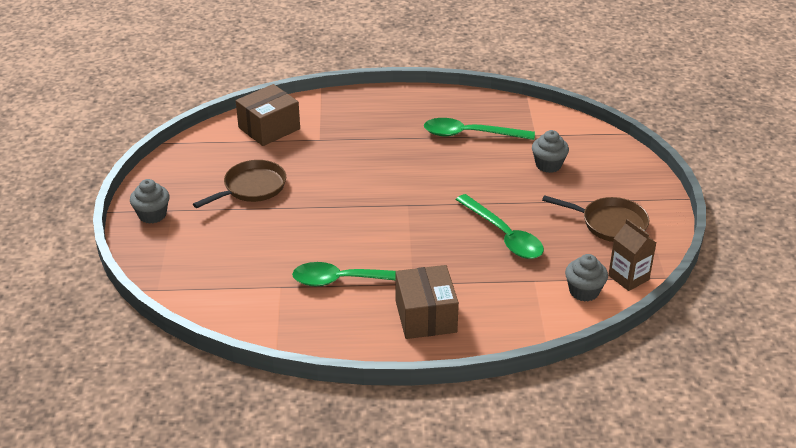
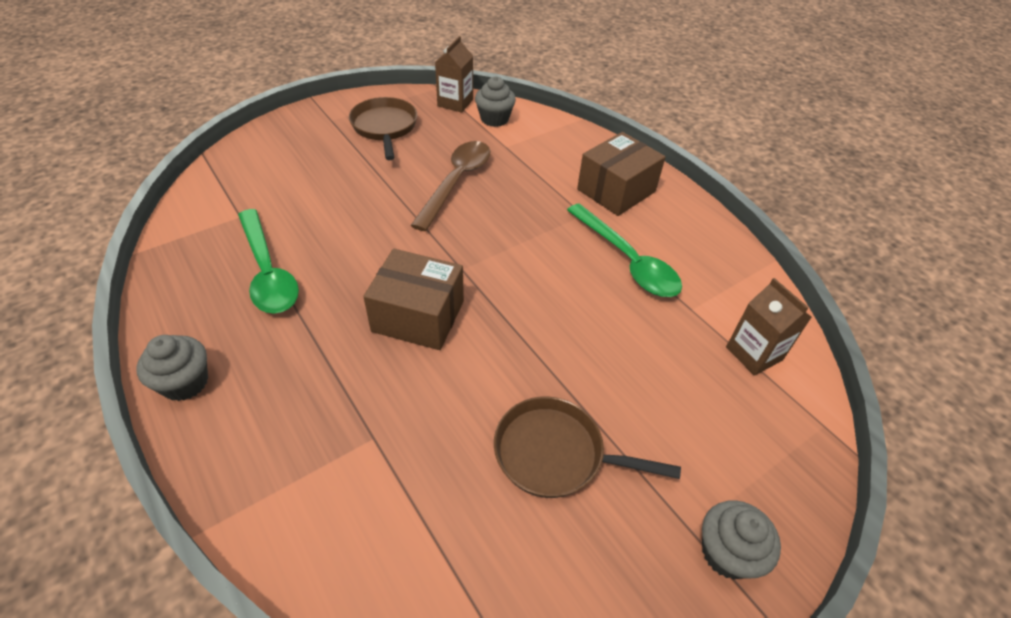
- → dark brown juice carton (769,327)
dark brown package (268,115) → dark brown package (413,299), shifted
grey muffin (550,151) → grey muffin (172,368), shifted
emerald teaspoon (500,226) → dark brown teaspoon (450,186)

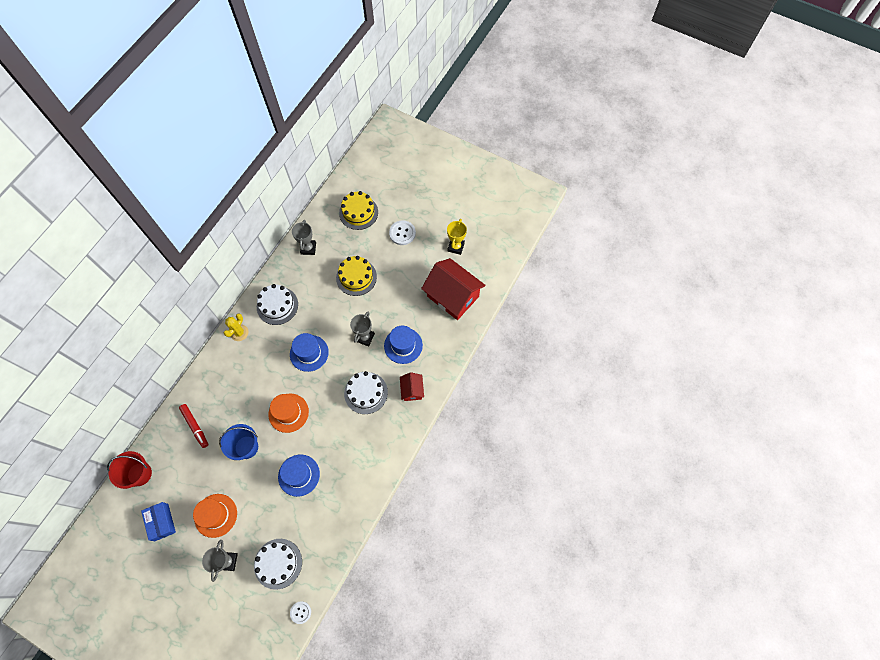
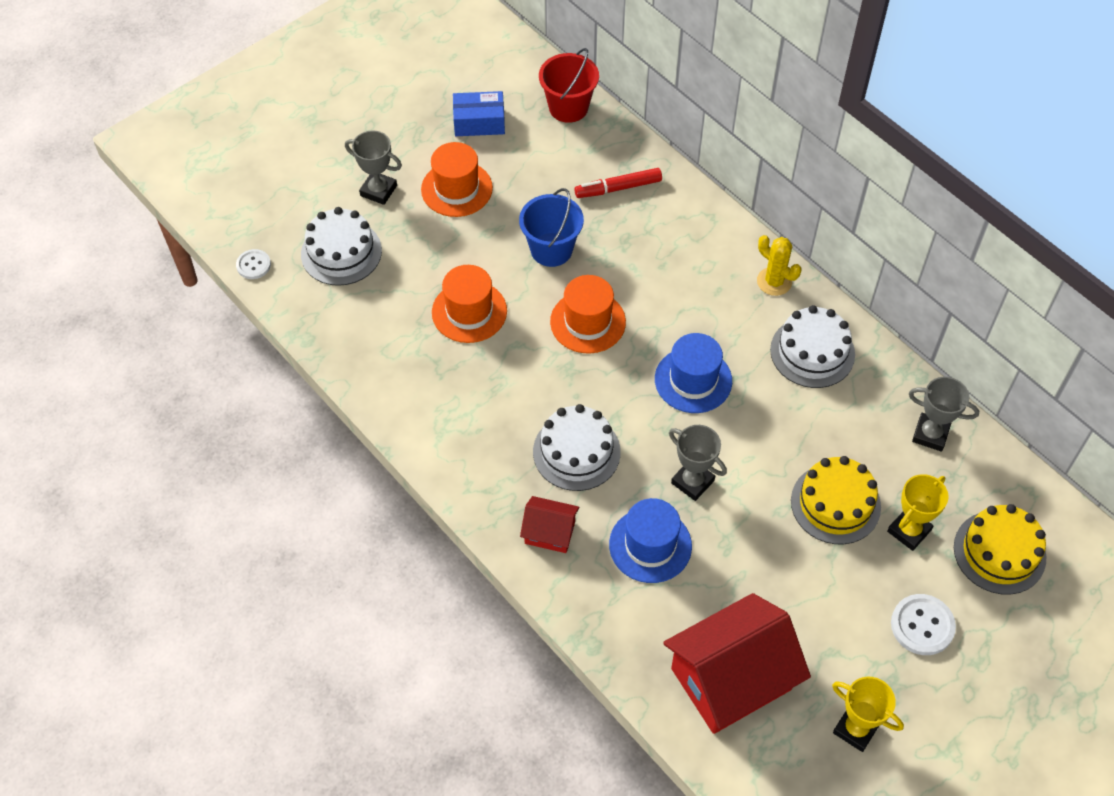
- → bright yellow prize cup (917,512)
blue hat (299,475) → bright orange hat (469,304)

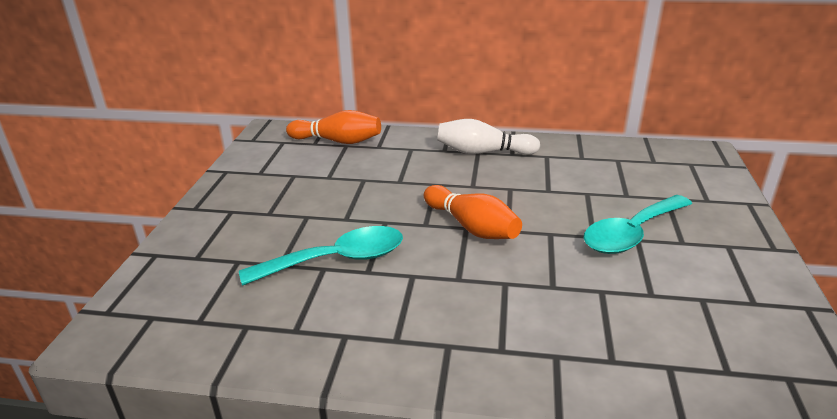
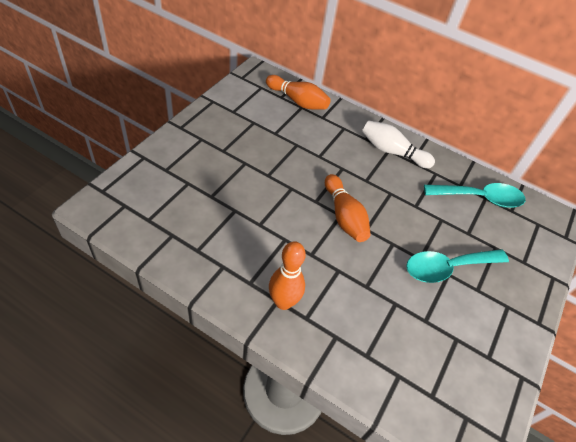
- → bright orange skittle (287,275)
teal teaspoon (321,255) → teal teaspoon (475,195), shifted

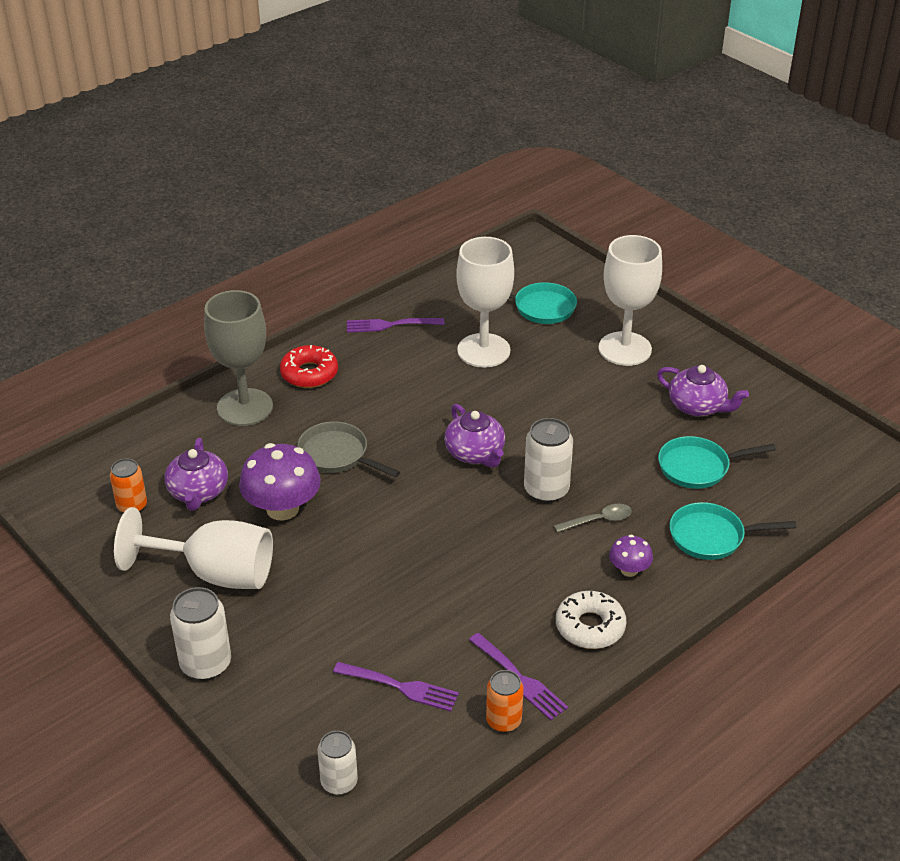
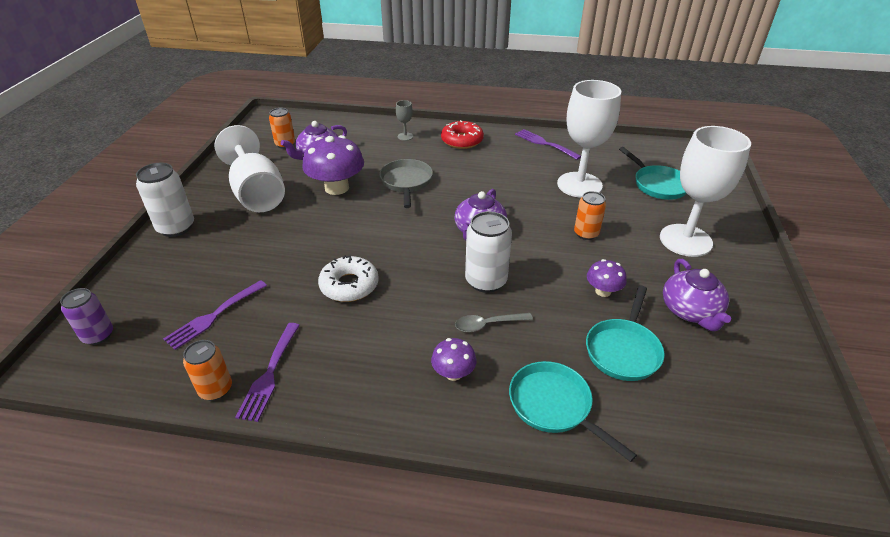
- → bright orange soda can (590,215)
- → royal purple fungus (607,278)
pure white glazed donut (591,620) → pure white glazed donut (348,278), shifted
pure white soda can (338,763) → royal purple soda can (86,316)
royal purple dinner fork (396,687) → royal purple dinner fork (215,315), 60 degrees clockwise
grey teaspoon (593,518) → grey teaspoon (494,322), 135 degrees clockwise
teal frying pan (717,462) → teal frying pan (625,333), 105 degrees counterclockwise
grey chalice (238,358) → grey chalice (404,120), x0.40

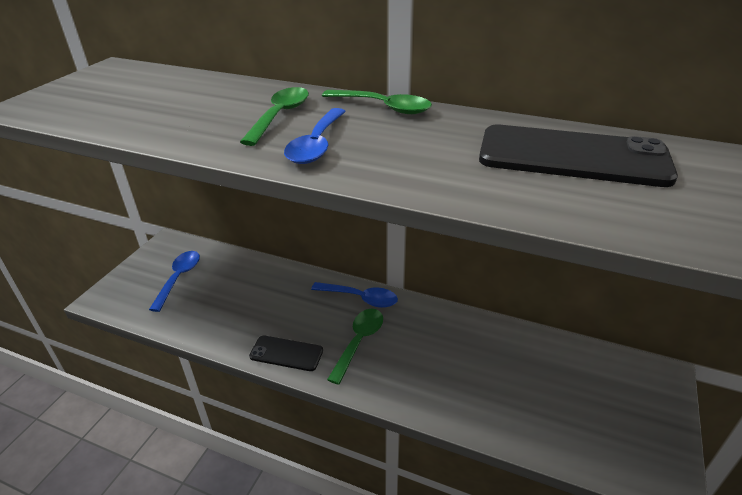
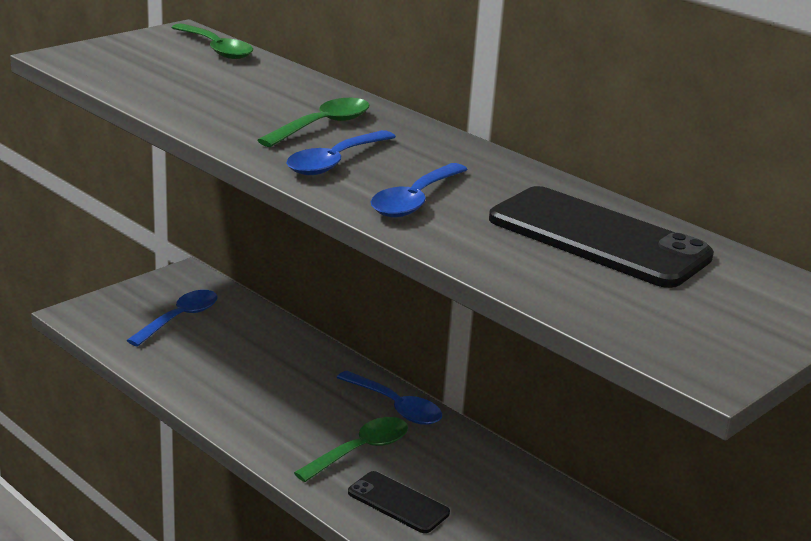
- → blue teaspoon (419,190)
ebony mobile phone (286,353) → ebony mobile phone (399,502), shifted
emerald teaspoon (377,102) → emerald teaspoon (212,41), shifted

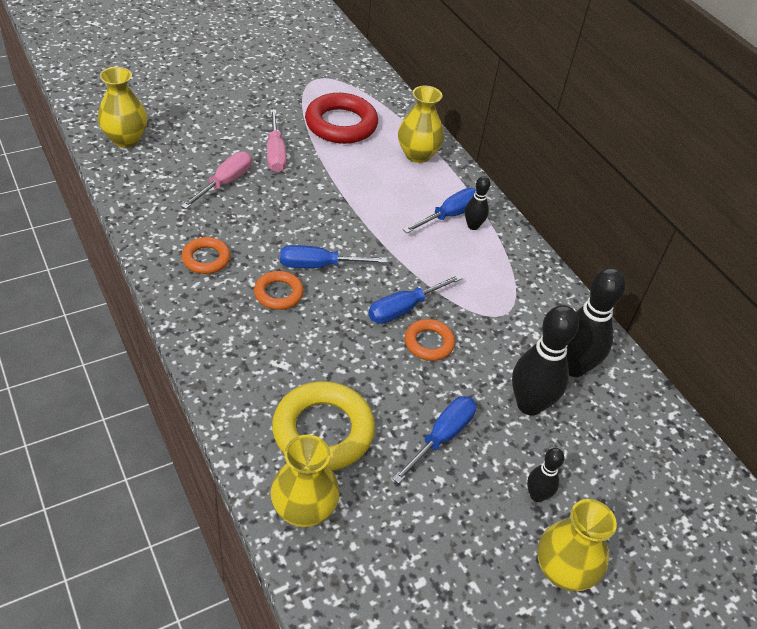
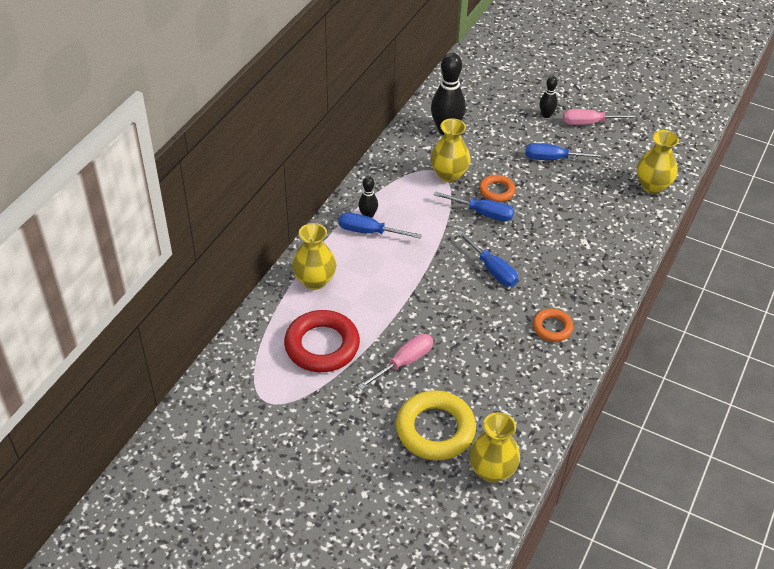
bright orange torus (279,290) → -
ebony skittle (545,360) → -
pink screwdriver (216,180) → pink screwdriver (601,117), shifted
bright yellow torus (323,426) → bright yellow torus (436,425), shifted
bright yellow tall vase (577,545) → bright yellow tall vase (450,150), shifted

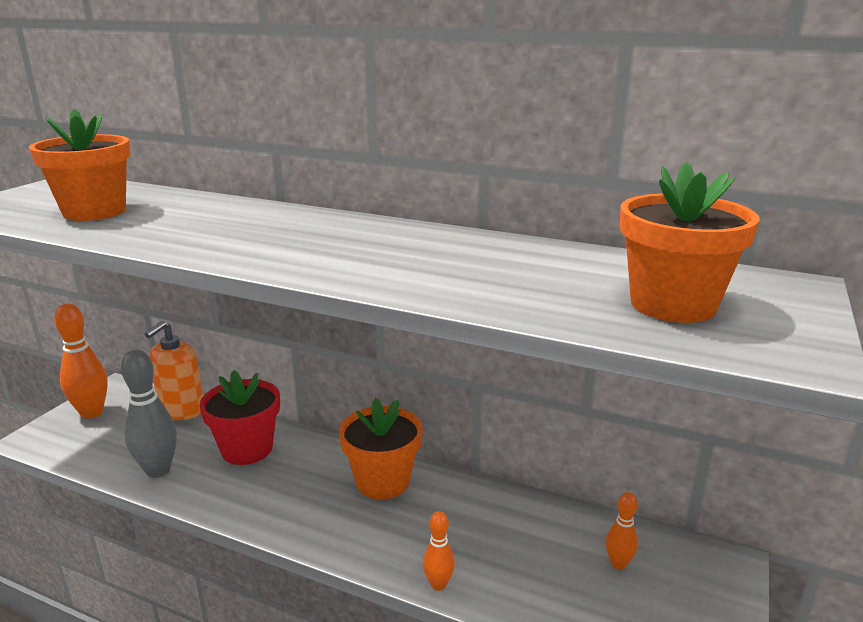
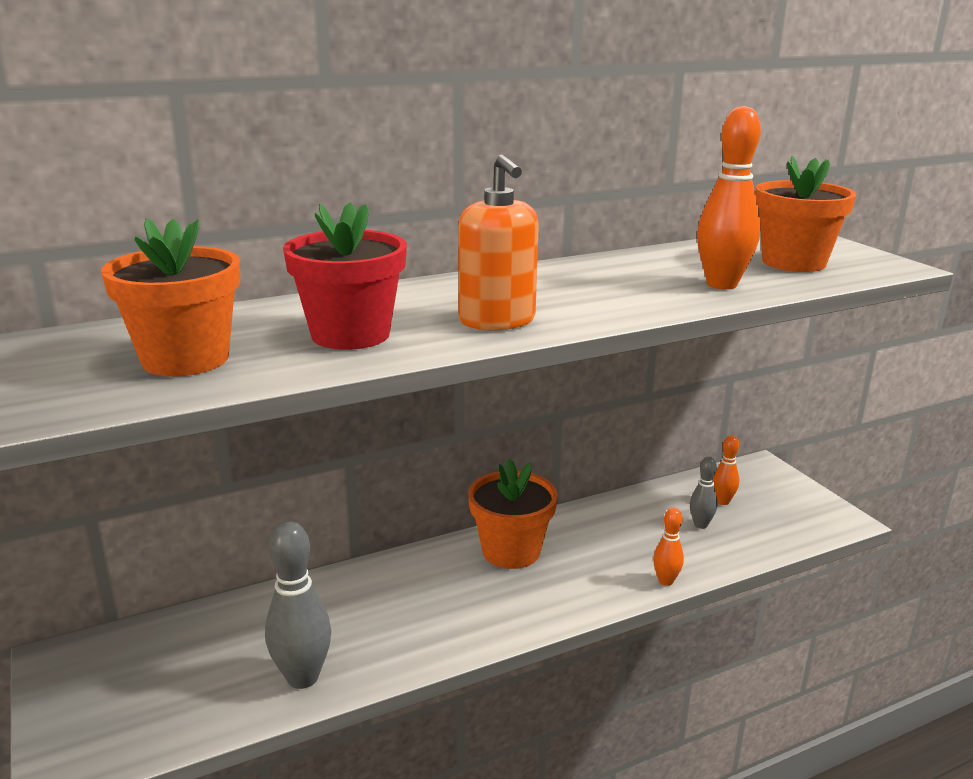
- → grey skittle (703,493)
bright orange skittle (81,361) → bright orange skittle (729,197), shifted
bright orange pump bottle (174,370) → bright orange pump bottle (498,242), shifted
red flower pot (240,417) → red flower pot (345,276), shifted

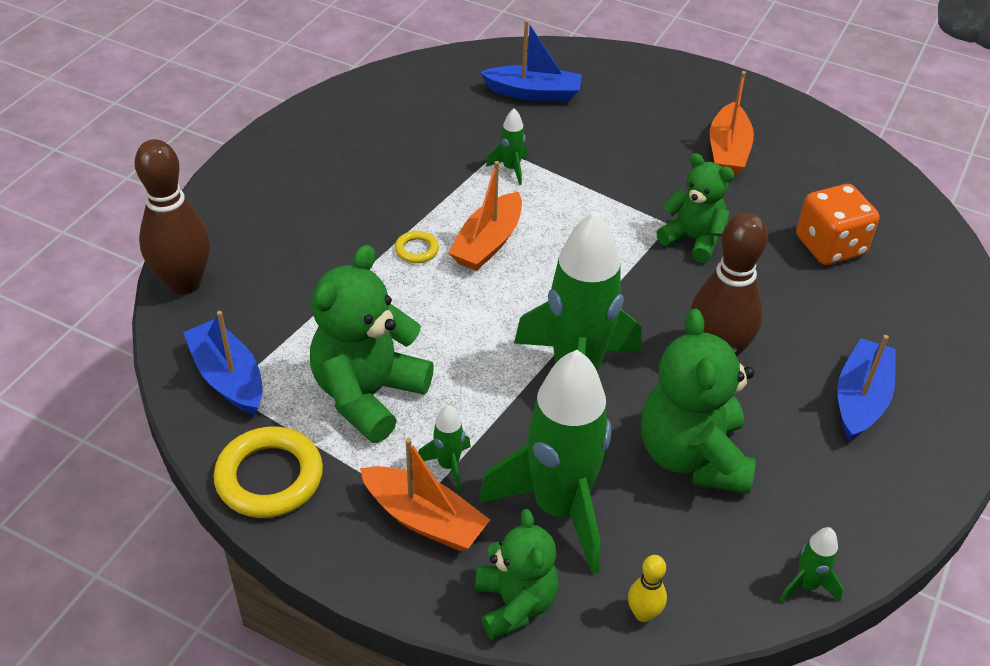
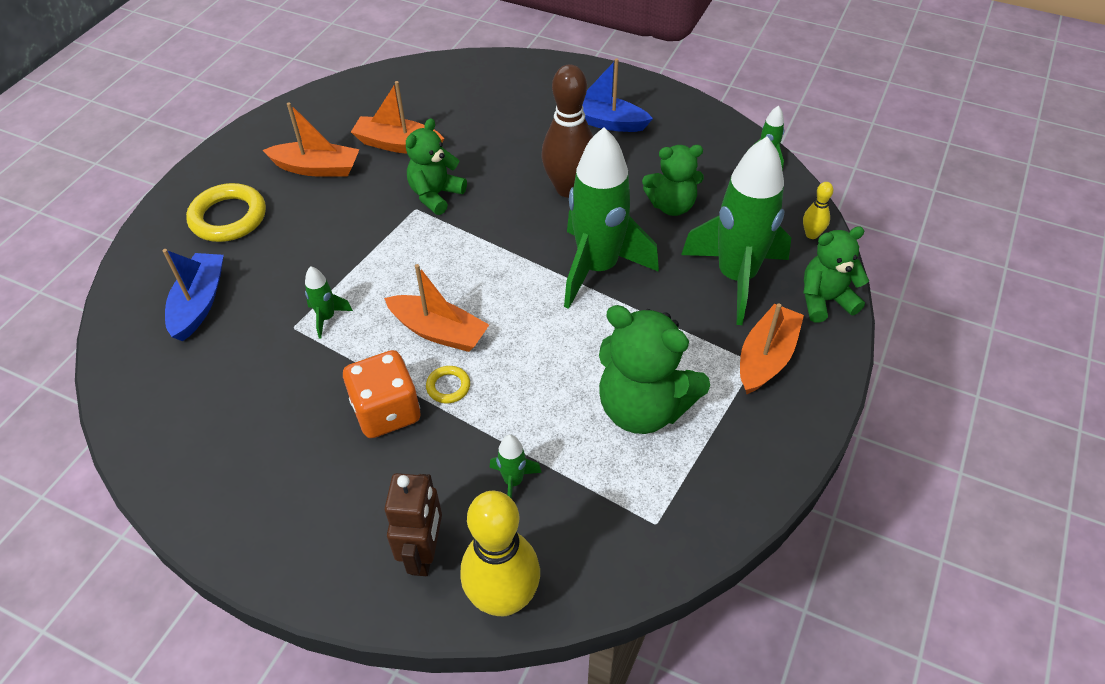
blue toy boat (223,363) → -
- → bright orange toy boat (397,117)
- → dark brown robot figure (413,524)
bright yellow torus (268,472) → bright yellow torus (226,212), shifted
emerald rocket (444,448) → emerald rocket (516,467), shifted
bright orange die (837,224) → bright orange die (381,394), shifted
dark brown skittle (172,216) → bright yellow skittle (500,553)
emerald teddy (698,401) → emerald teddy (673,180), x0.64

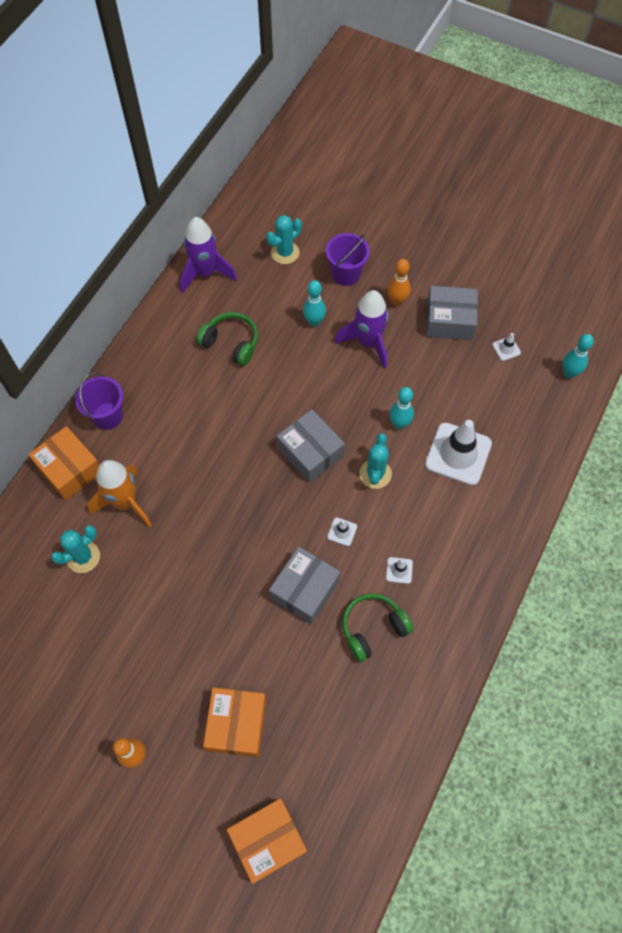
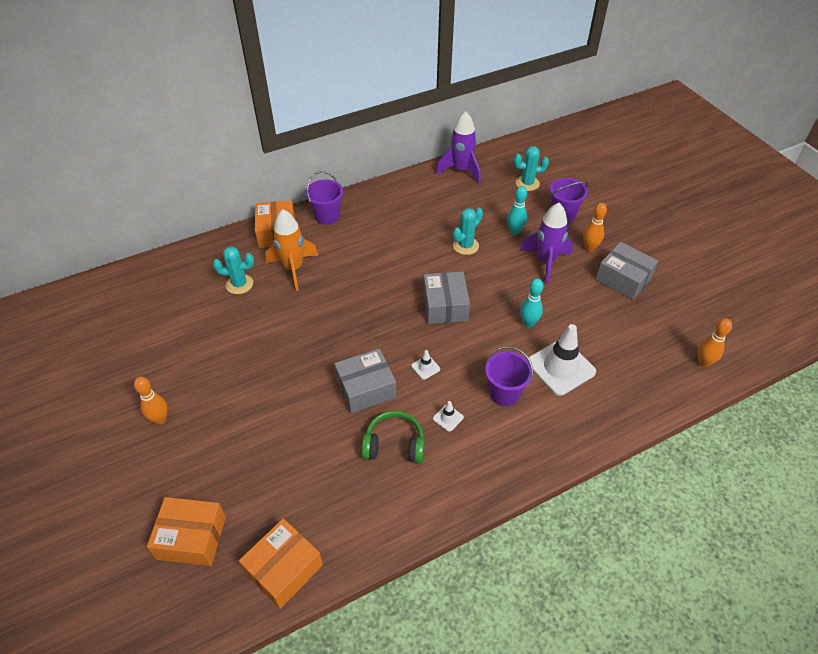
emerald over-ear headphones (227,339) → -
pure white traffic cone (506,347) → -
- → royal purple bucket (509,376)
bright orange package (234,722) → bright orange package (281,564), shifted
teal saguaro cactus (375,461) → teal saguaro cactus (468,231), shifted
teal skittle (578,356) → bright orange skittle (715,342)

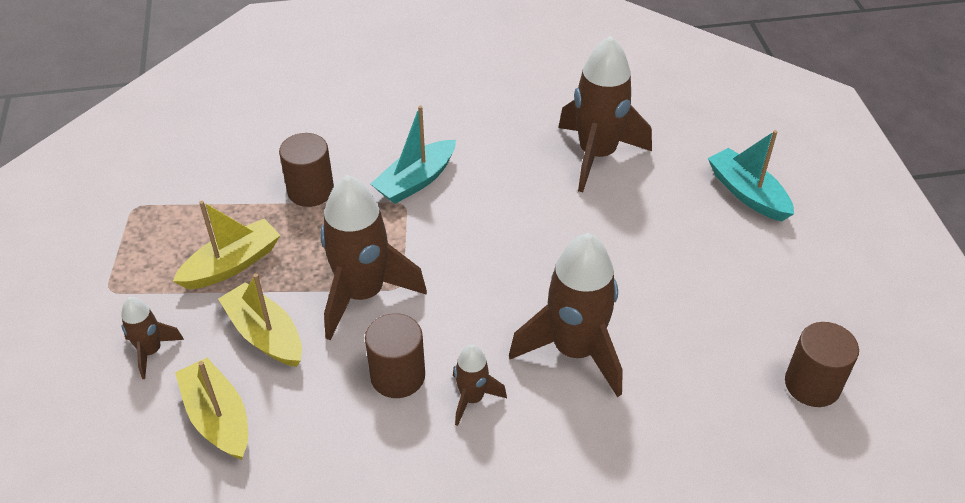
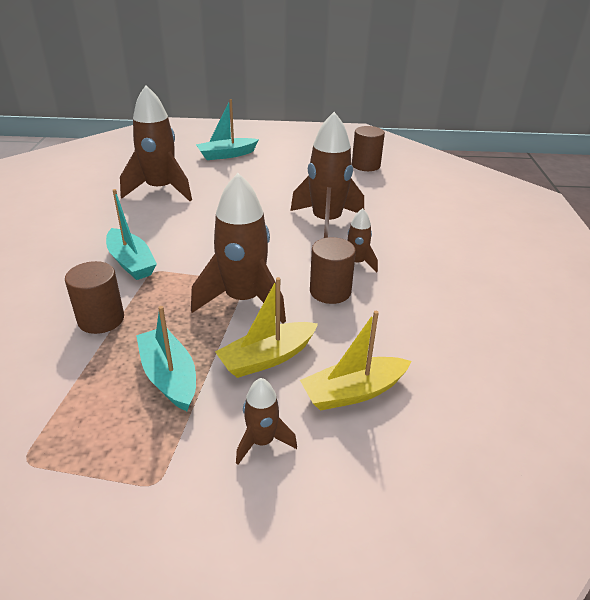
bright yellow toy boat (227,245) → teal toy boat (166,358)

